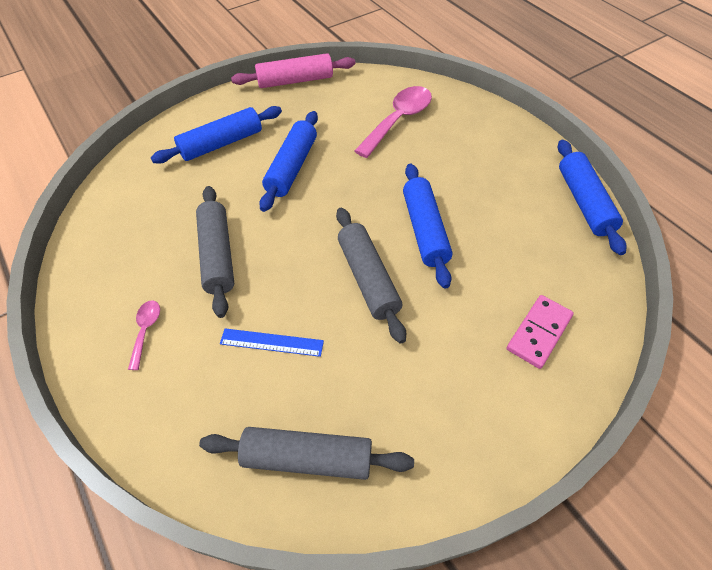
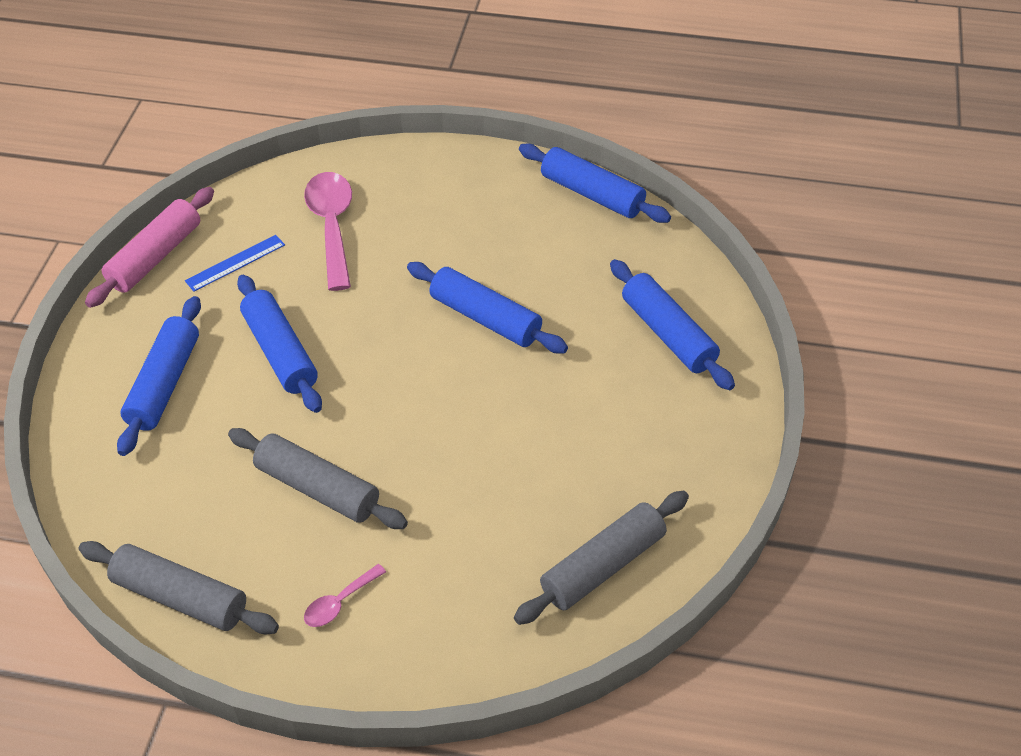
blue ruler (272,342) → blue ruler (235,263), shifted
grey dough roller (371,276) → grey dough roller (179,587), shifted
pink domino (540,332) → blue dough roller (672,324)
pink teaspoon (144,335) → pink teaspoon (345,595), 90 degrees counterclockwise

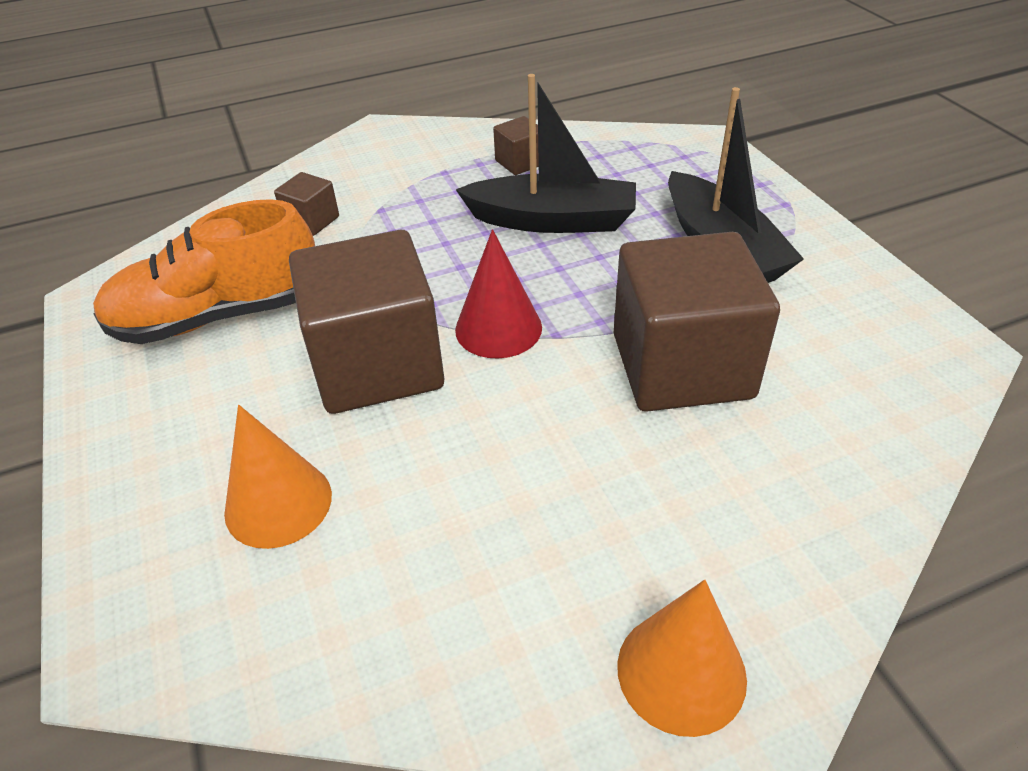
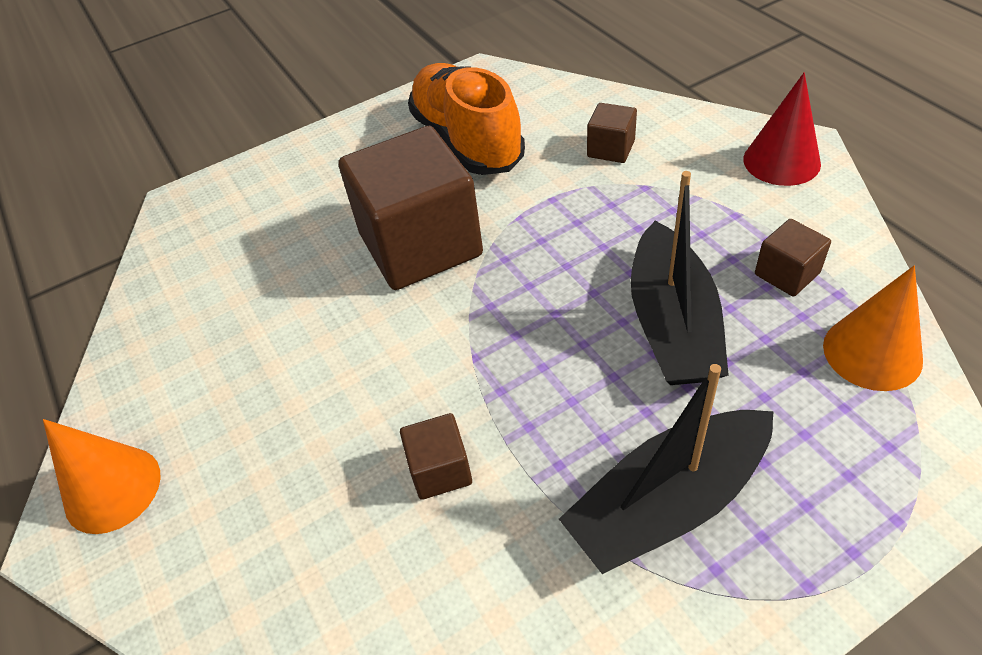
bright orange solid cone (278,477) → bright orange solid cone (873,328), shifted
red solid cone (498,294) → red solid cone (782,129), shifted
dark brown solid cube (697,322) → dark brown solid cube (436,456), x0.44

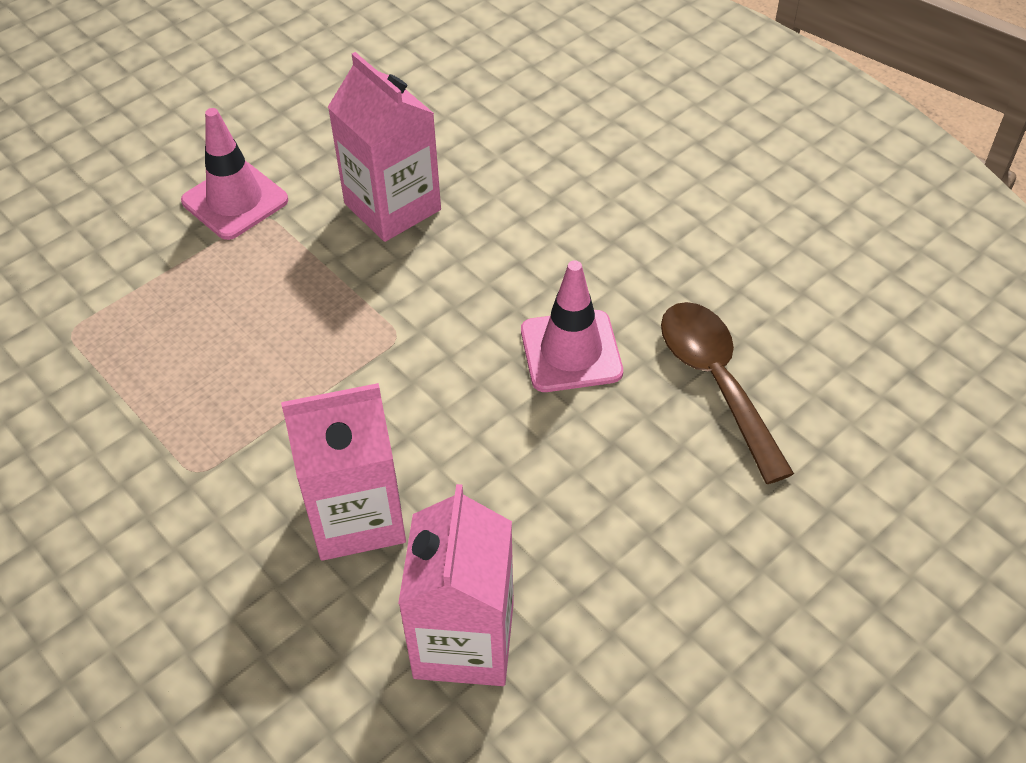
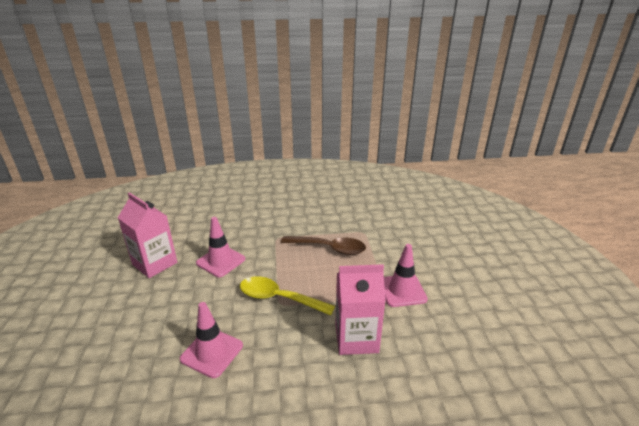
- → bright yellow teaspoon (287,295)
dark brown teaspoon (727,393) → dark brown teaspoon (323,245), shifted
pink juice carton (343,472) → pink traffic cone (220,247)

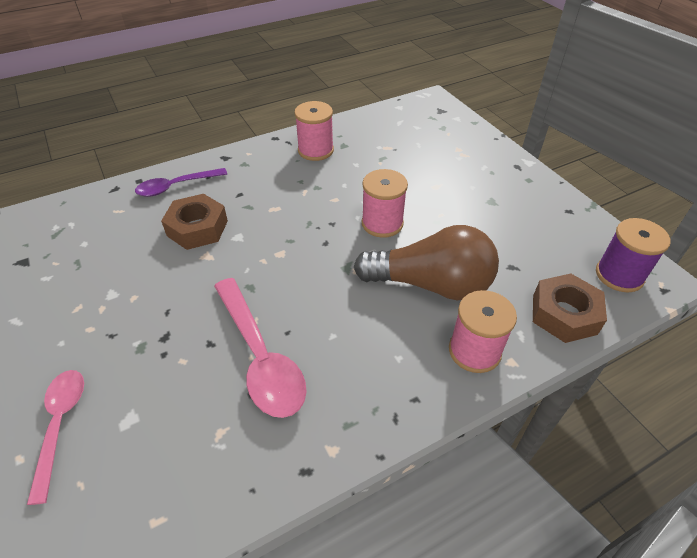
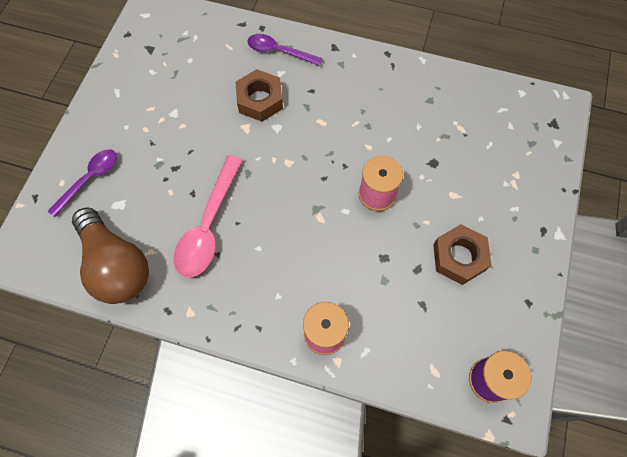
pink reel of thread (314,131) → -
dark brown lightbulb (426,262) → dark brown lightbulb (110,255), shifted
dark brown hexagon nut (570,308) → dark brown hexagon nut (462,254), shifted
pink teaspoon (55,437) → royal purple teaspoon (82,183)

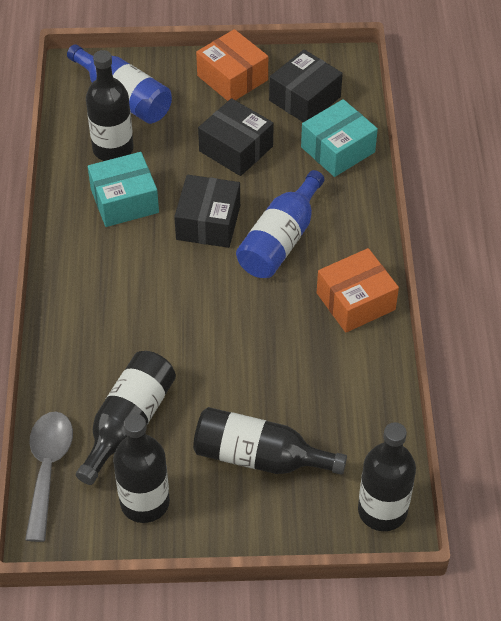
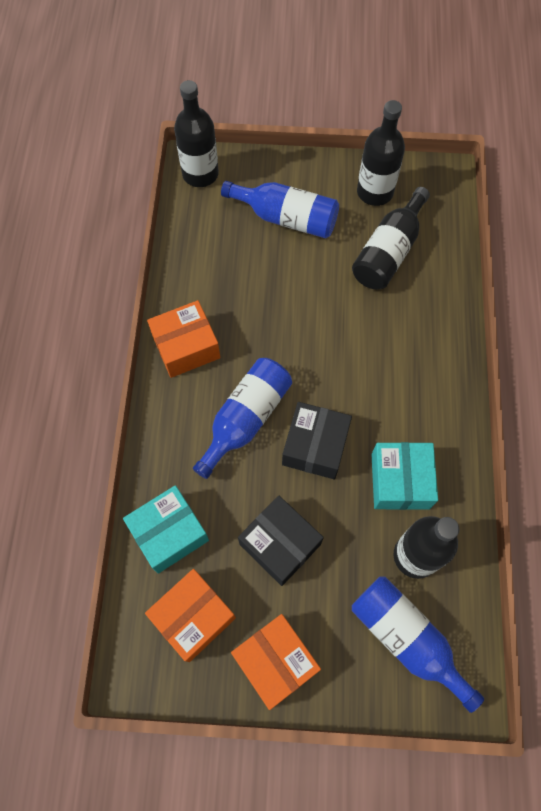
grey teaspoon (49,477) → -
ebony bottle (270,441) → blue bottle (280,210)
ebony package (306,86) → bright orange package (190,615)
teal package (123,189) → teal package (404,476), 75 degrees counterclockwise

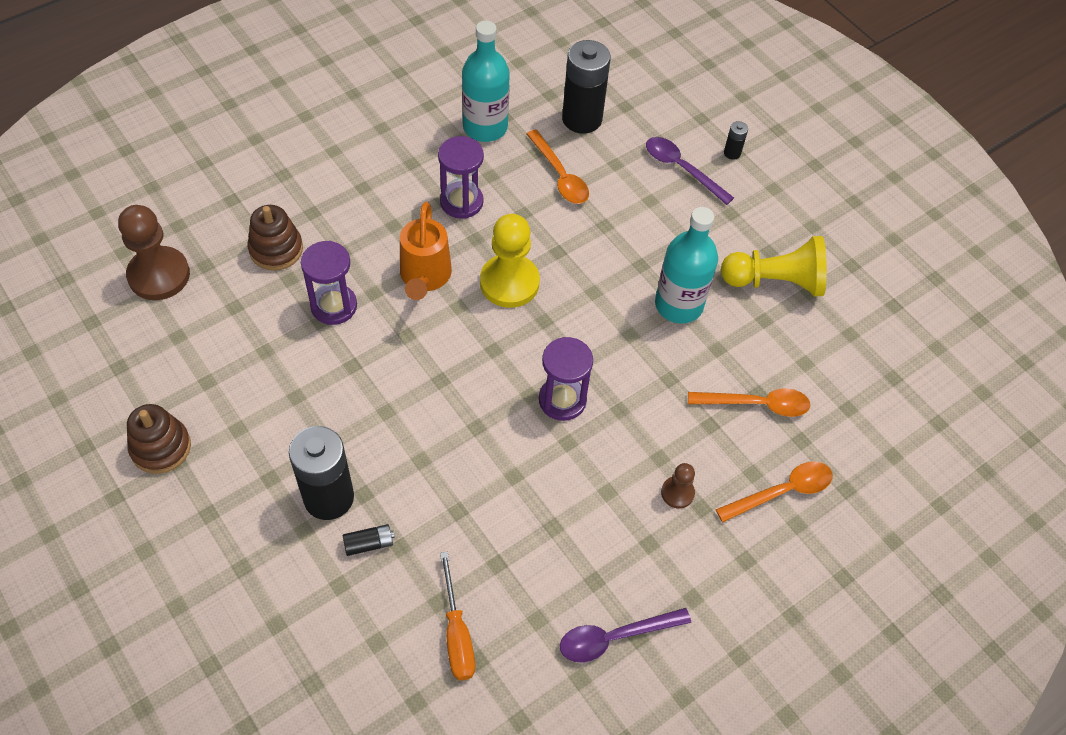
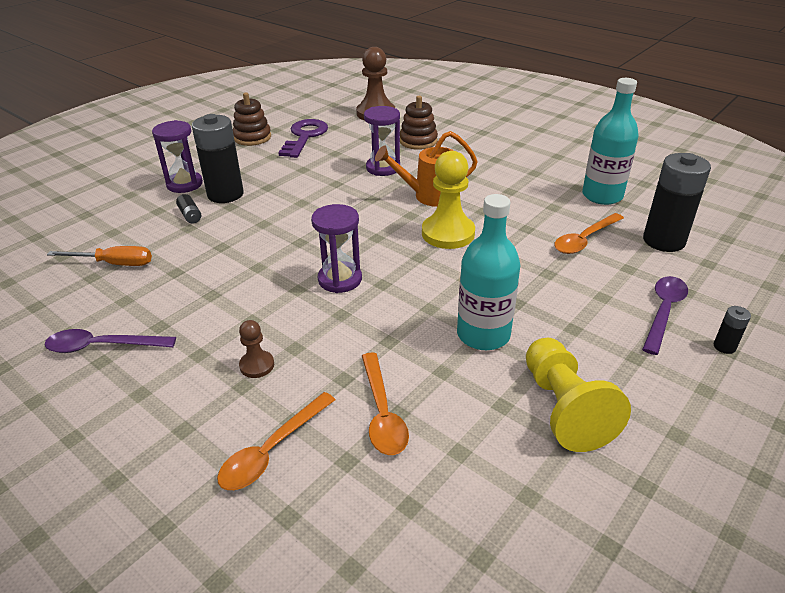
- → royal purple key (303,138)
royal purple sand timer (461,177) → royal purple sand timer (177,156), shifted
bright orange screwdriver (457,615) → bright orange screwdriver (99,256), 150 degrees counterclockwise
royal purple teaspoon (625,635) → royal purple teaspoon (110,341), 60 degrees counterclockwise
bright orange teaspoon (774,492) → bright orange teaspoon (276,441), 75 degrees clockwise

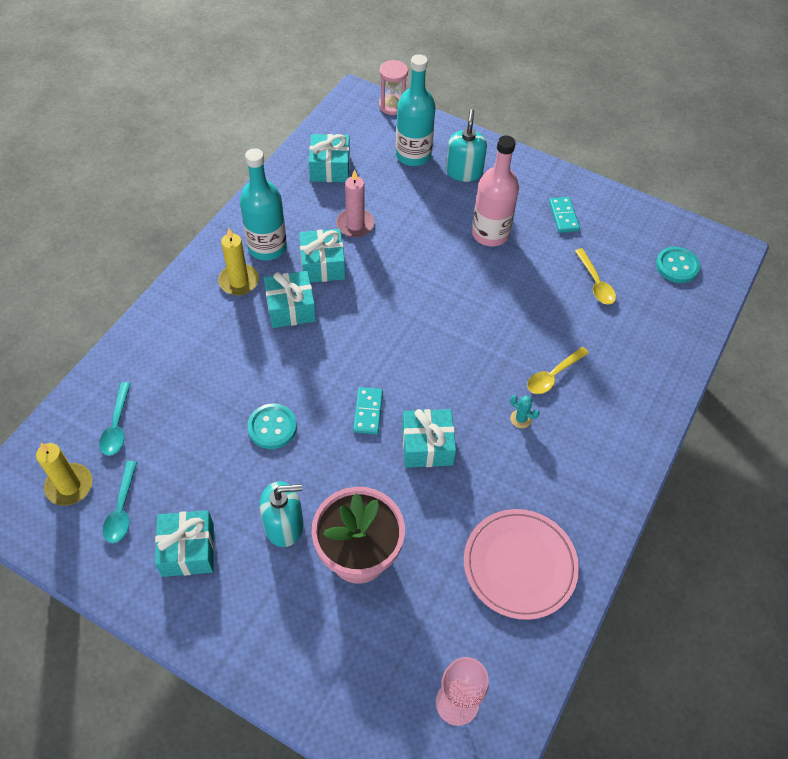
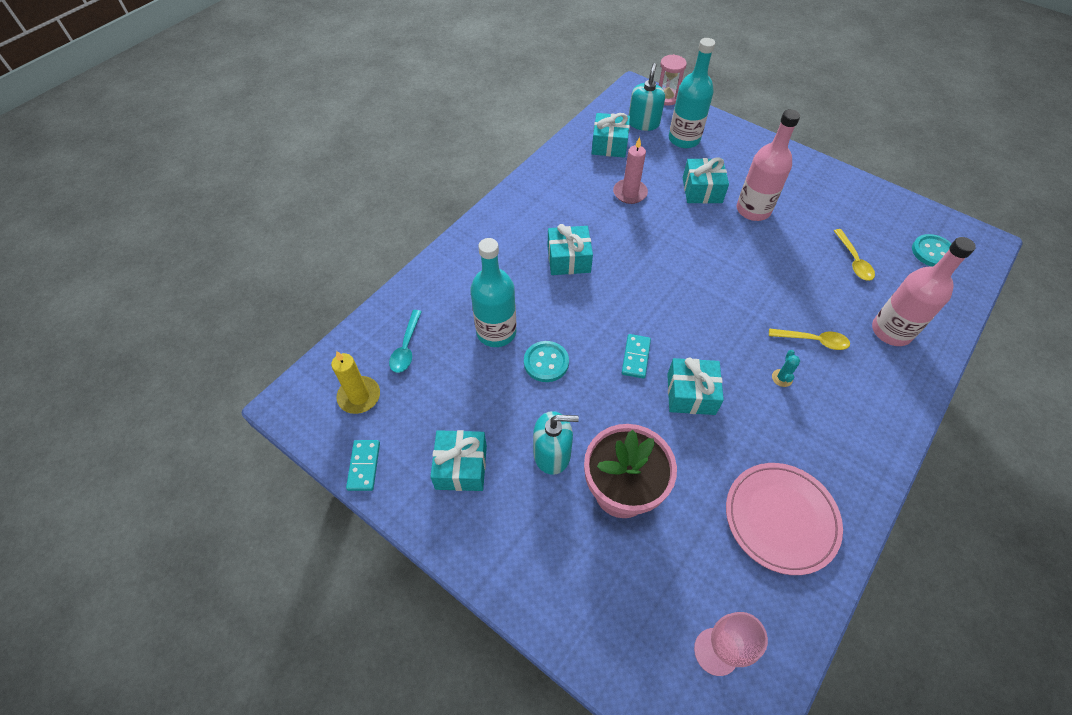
teal teaspoon (120,502) → -
bright yellow candle (238,261) → -
- → pink bottle (924,291)
teal bottle (263,204) → teal bottle (493,292), shifted
teal gift (322,256) → teal gift (706,180), shifted
teal pump bottle (466,145) → teal pump bottle (646,97), shifted
teal domino (564,215) → teal domino (363,465), shifted
teal saguaro cactus (525,411) → teal saguaro cactus (786,368), 60 degrees clockwise
bright yellow teaspoon (558,370) → bright yellow teaspoon (809,339), 135 degrees counterclockwise

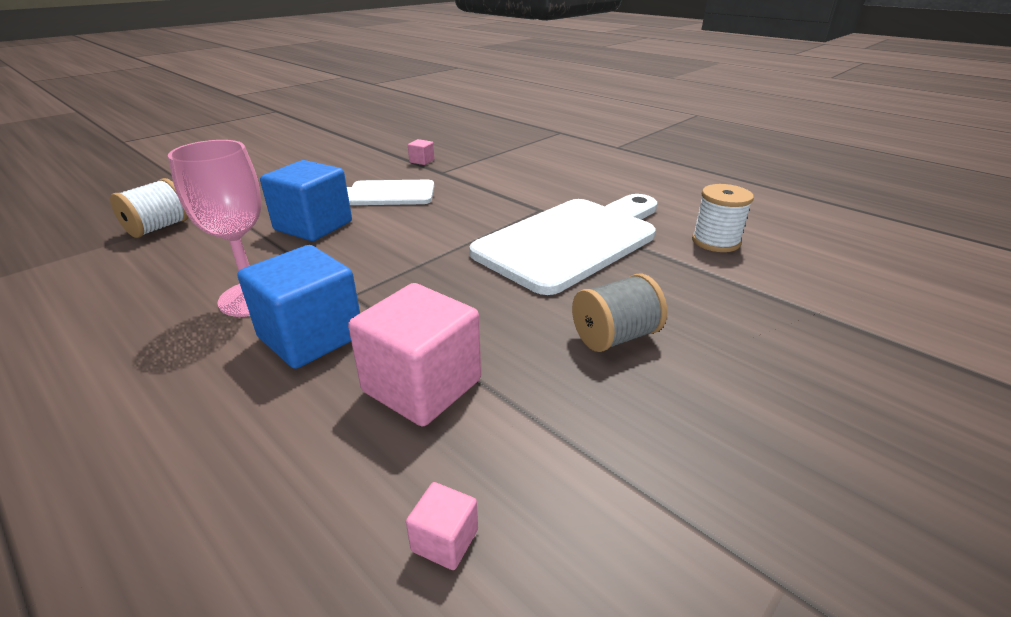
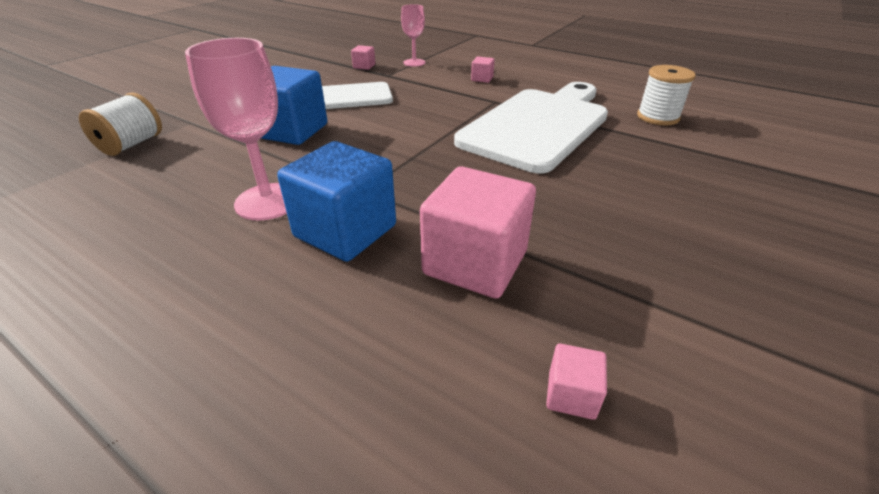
grey reel of thread (619,312) → -
- → pink chalice (413,35)
- → pink solid cube (483,70)

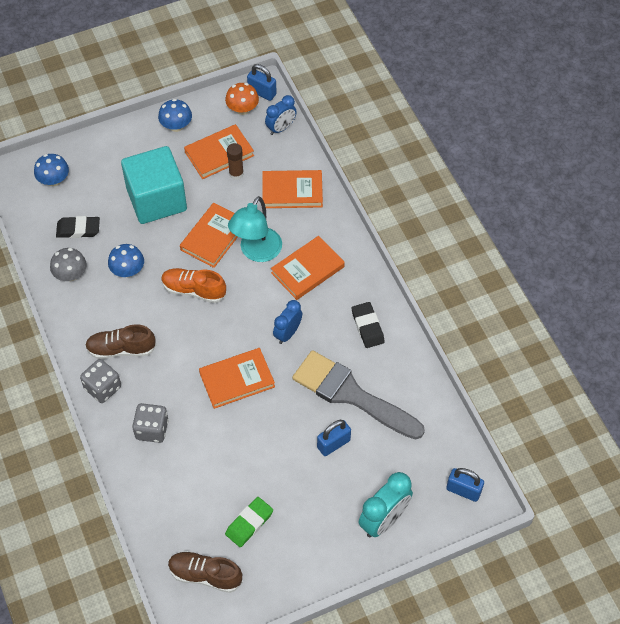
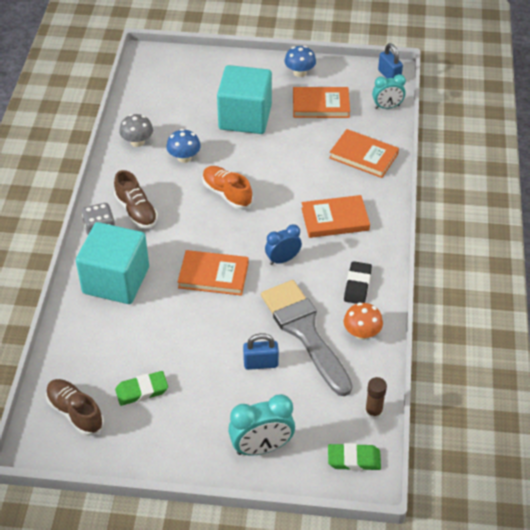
blue fungus (51,170) → -
ebony gum eraser (78,227) → -
bright orange hardcover (209,235) → -
teal reading lamp (255,229) → -
bright orange fungus (242,99) → bright orange fungus (363,321), shifted
dark brown glue stick (235,161) → dark brown glue stick (376,398), shifted
grey die (150,423) → teal solid cube (112,263)
blue padlock (465,485) → emerald gum eraser (354,457)
blue clock (281,115) → teal clock (389,91)
dark brown sneaker (120,341) → dark brown sneaker (136,199), 150 degrees counterclockwise

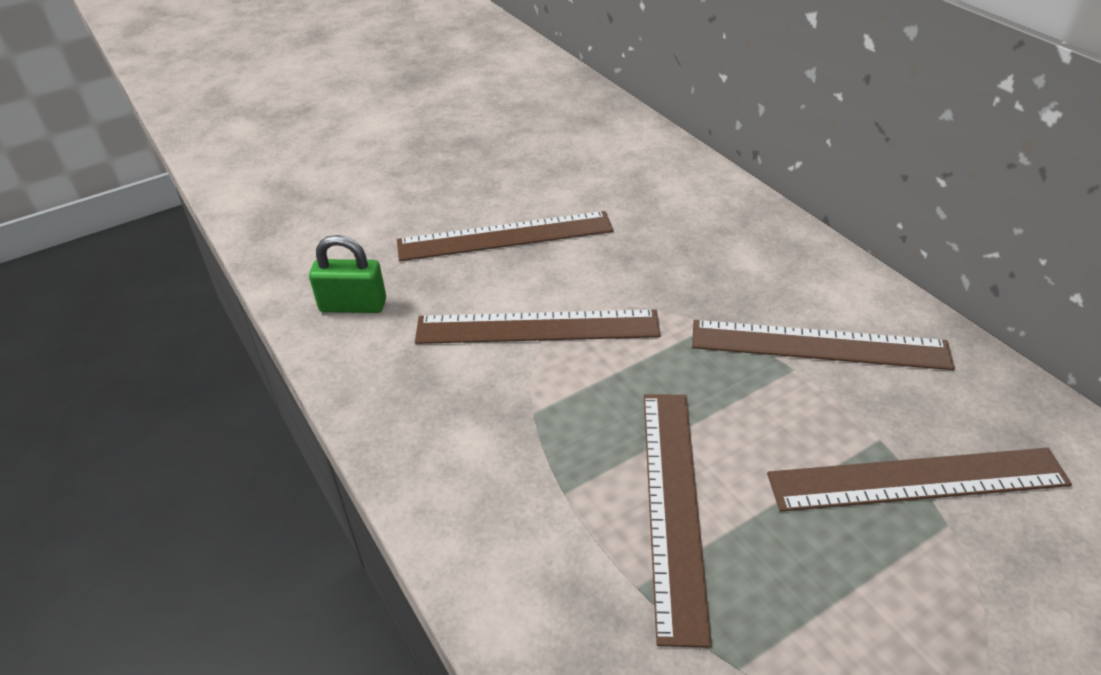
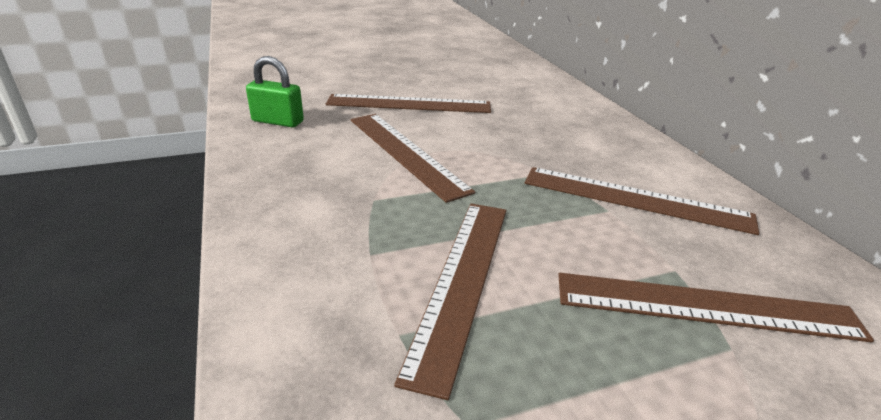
dark brown ruler (538,326) → dark brown ruler (413,158), 45 degrees clockwise

